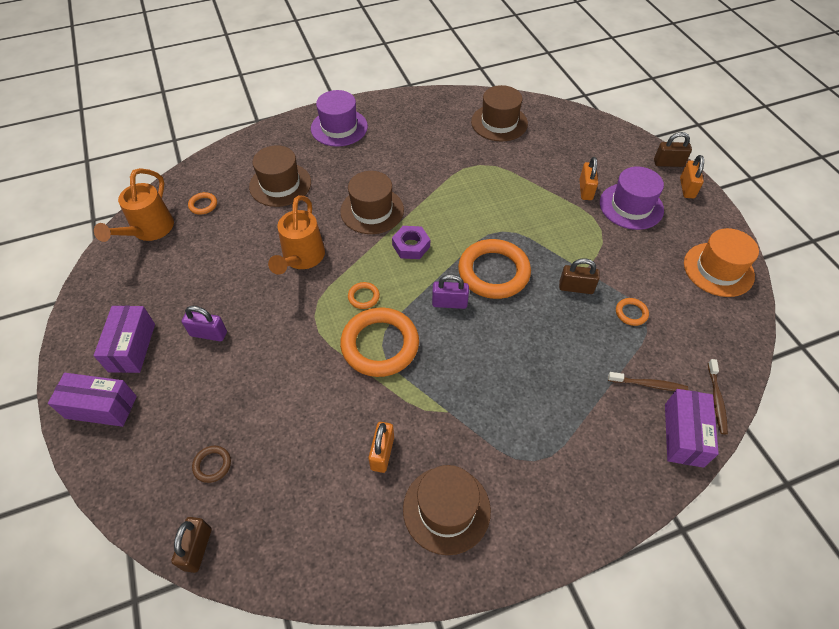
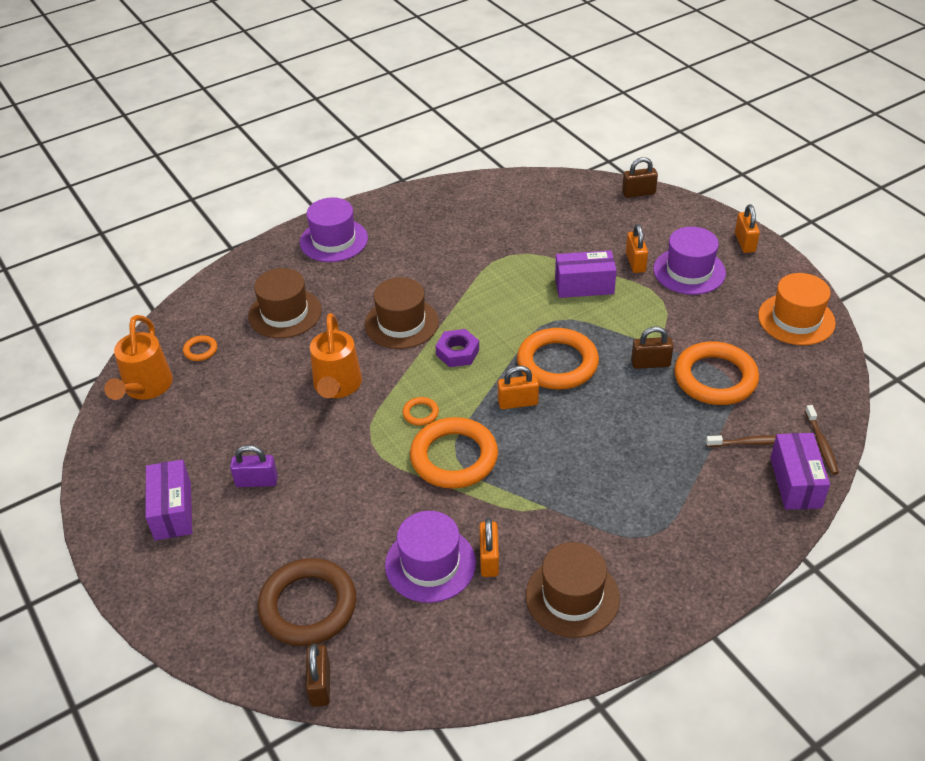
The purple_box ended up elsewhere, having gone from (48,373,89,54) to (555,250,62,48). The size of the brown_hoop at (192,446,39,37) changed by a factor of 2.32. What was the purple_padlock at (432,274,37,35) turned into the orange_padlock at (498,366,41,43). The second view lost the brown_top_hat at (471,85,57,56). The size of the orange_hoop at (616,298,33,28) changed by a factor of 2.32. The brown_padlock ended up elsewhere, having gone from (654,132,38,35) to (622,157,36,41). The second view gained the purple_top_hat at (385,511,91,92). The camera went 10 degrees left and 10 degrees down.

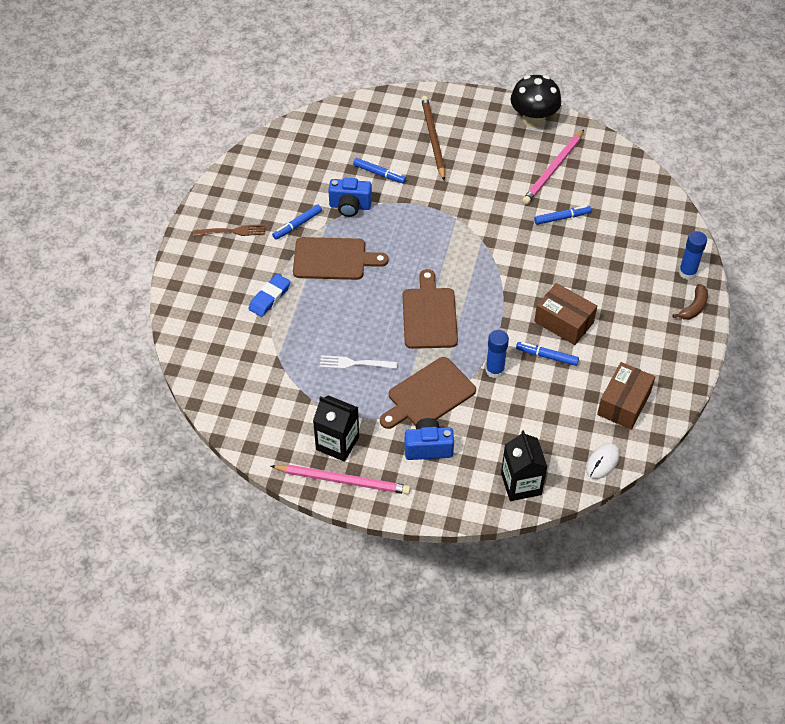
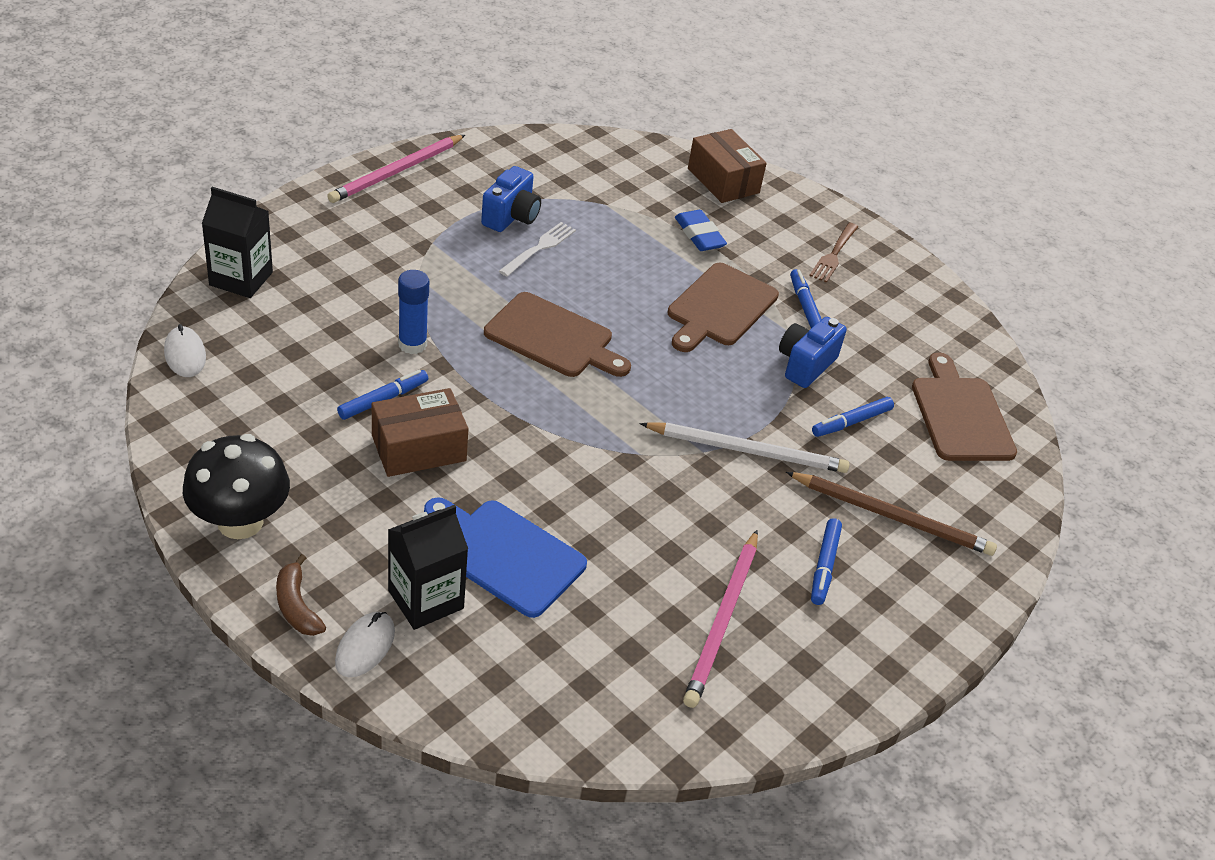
The ebony_carton ended up elsewhere, having gone from (313,395,46,67) to (388,505,80,125). The brown_chopping_board ended up elsewhere, having gone from (380,357,96,72) to (912,353,105,108). The blue_photo_camera ended up elsewhere, having gone from (405,418,49,42) to (481,166,60,66). The ebony_toadstool ended up elsewhere, having gone from (510,75,51,52) to (183,434,107,105). The pink_lead_pencil at (522,130,62,74) ended up facing another way, 135 degrees counterclockwise from before. The blue_marker_pen ended up elsewhere, having gone from (534,205,57,20) to (811,518,31,87). The brown_box ended up elsewhere, having gone from (597,362,58,68) to (688,129,79,74). Where the blue_glue_stick stood at (679,231,28,49), the white_computer_mouse came to stand at (335,612,60,65). The second view gained the blue_chopping_board at (424,497,163,121). The second view gained the white_lead_pencil at (640,422,209,51). The camera went 115 degrees right and 10 degrees down.

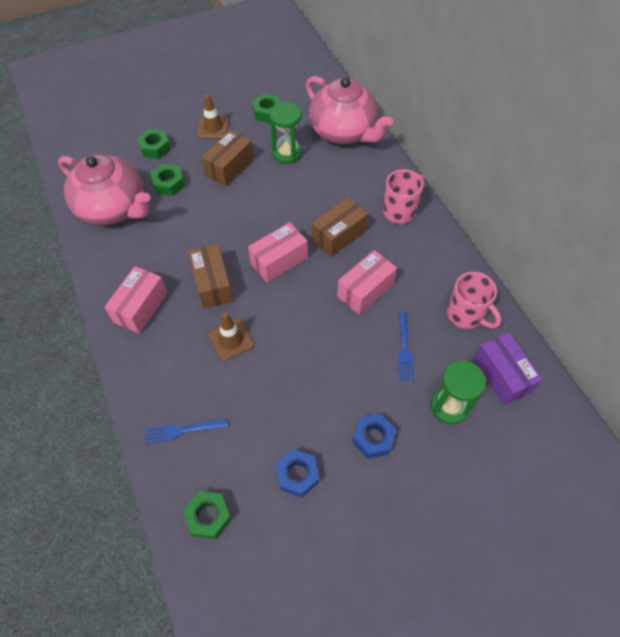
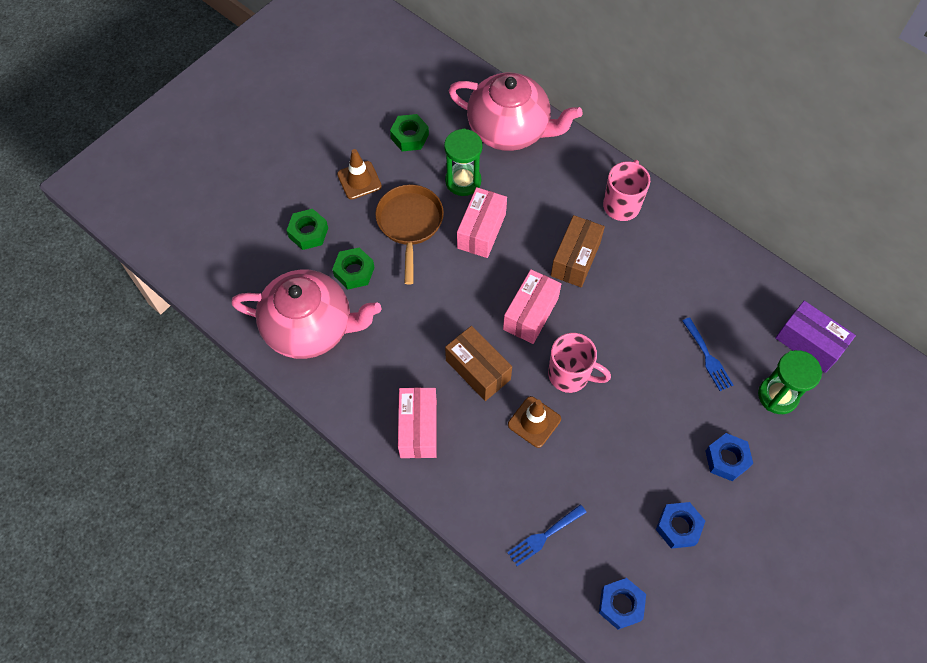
What was the emerald_nut at (183,491,49,48) turned into the blue_nut at (599,578,47,52). Where the brown_box stood at (201,130,53,57), the brown_frying_pan came to stand at (375,184,69,101). The pink_box ended up elsewhere, having gone from (337,250,60,65) to (457,187,50,71). The pink_coffee_mug ended up elsewhere, having gone from (447,272,55,57) to (548,333,63,60). The camera went 25 degrees left and 5 degrees up.

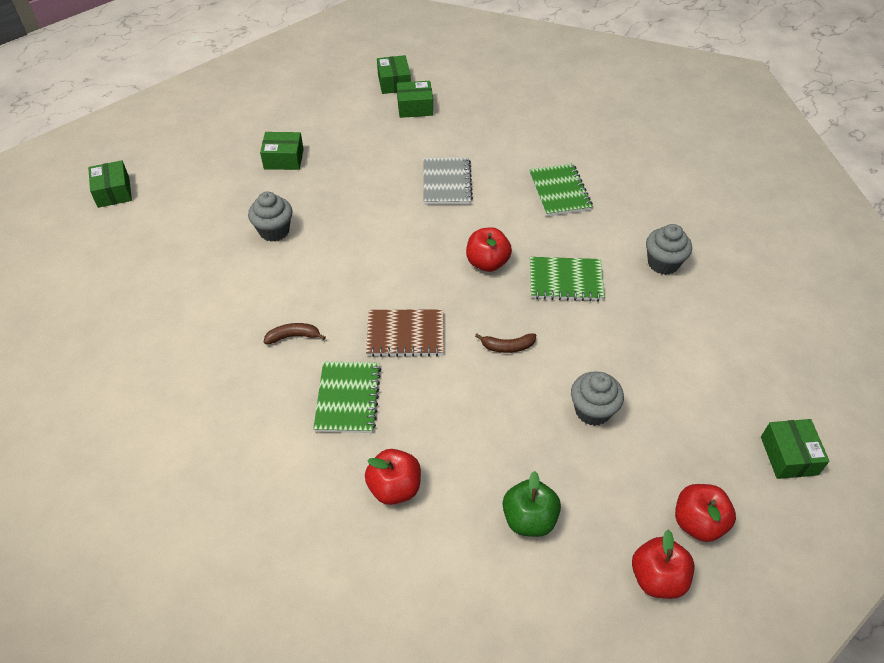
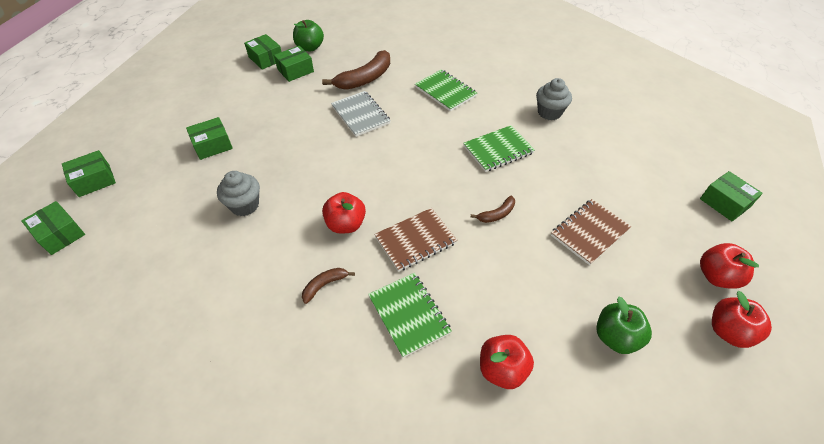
The red_apple_fruit ended up elsewhere, having gone from (466,227,46,45) to (322,192,44,41). Where the grey_muffin stood at (571,372,53,54), the brown_notebook came to stand at (551,199,80,66). The second view gained the emerald_box at (62,150,54,47). The second view gained the emerald_apple_fruit at (293,20,31,31). The second view gained the brown_banana at (322,50,68,40). The camera went 30 degrees left and 0 degrees up.

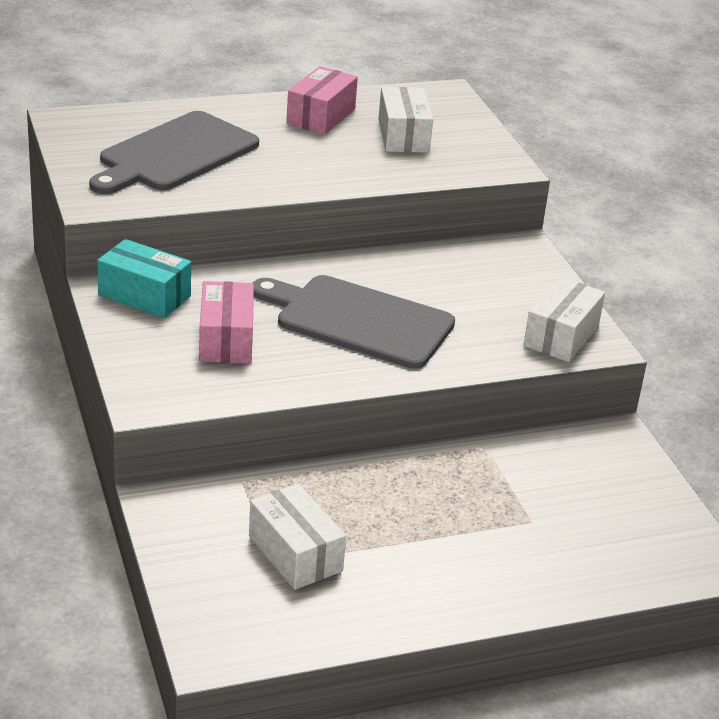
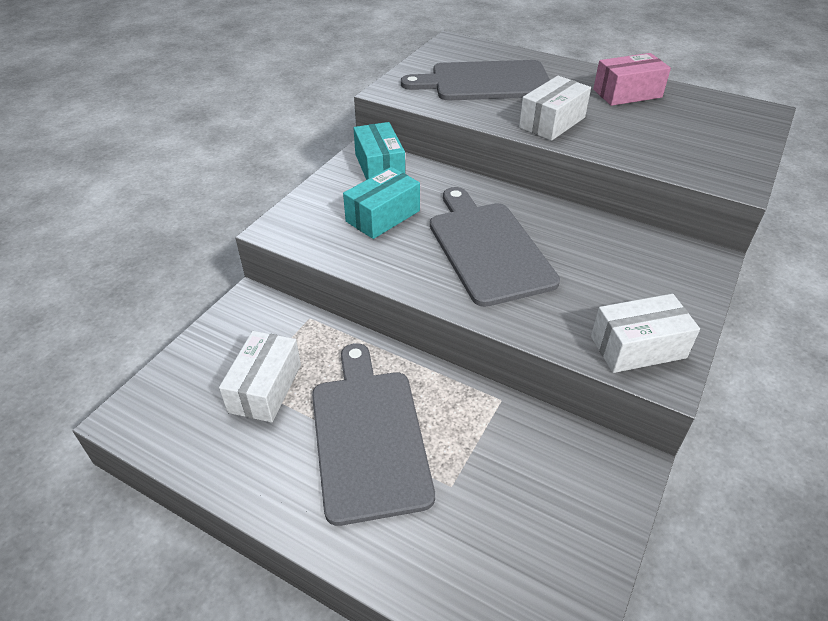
What was the pink_box at (199,281,55,83) turned into the teal_box at (343,167,77,72). The white_box ended up elsewhere, having gone from (378,87,55,66) to (519,76,72,65). The second view gained the grey_chopping_board at (312,343,123,183). The camera went 50 degrees right and 10 degrees up.

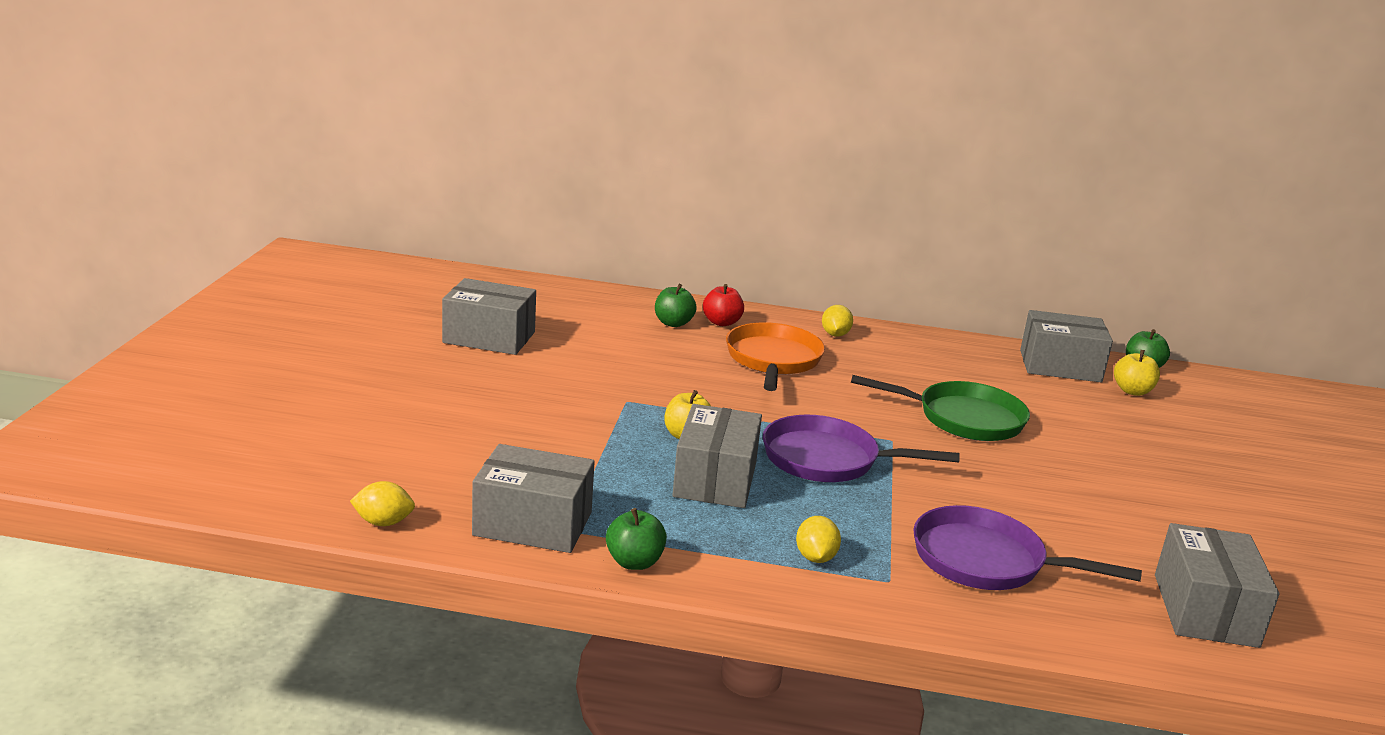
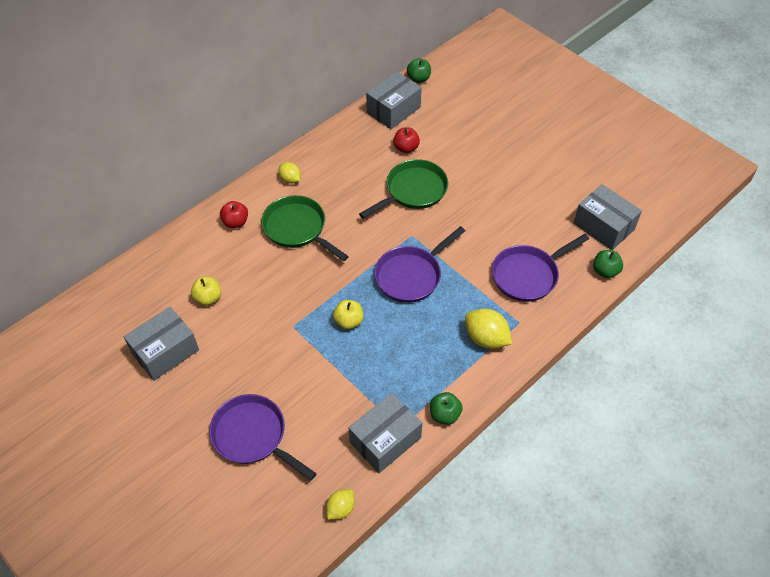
The emerald_apple_fruit ended up elsewhere, having gone from (655,284,42,43) to (593,250,30,28). The second view lost the grey_box at (672,404,90,104). What was the orange_frying_pan at (726,322,99,69) turned into the emerald_frying_pan at (261,195,88,66). The size of the bright_yellow_citrus_fruit at (796,516,45,47) changed by a factor of 1.63. The bright_yellow_apple_fruit ended up elsewhere, having gone from (1114,350,46,46) to (191,277,30,29). The second view gained the purple_frying_pan at (209,394,108,87). The second view gained the red_apple_fruit at (393,127,27,26). The camera went 50 degrees left and 30 degrees up.

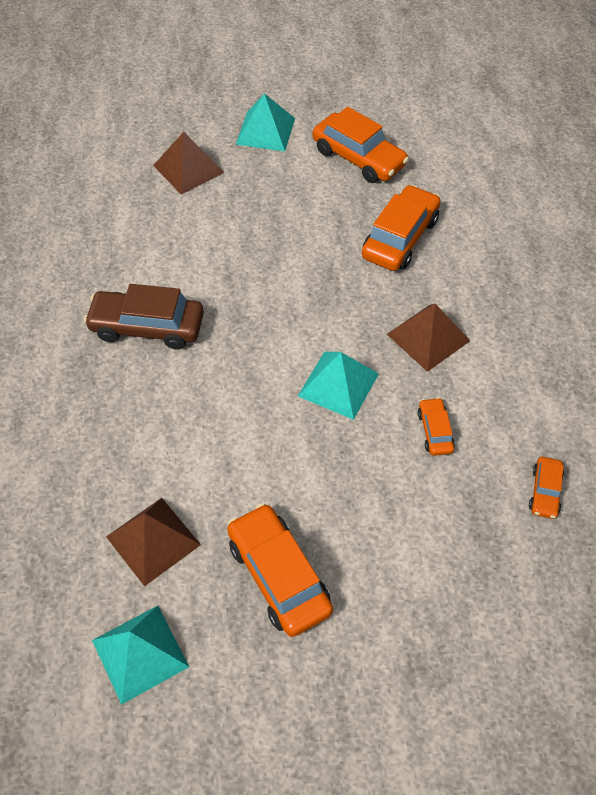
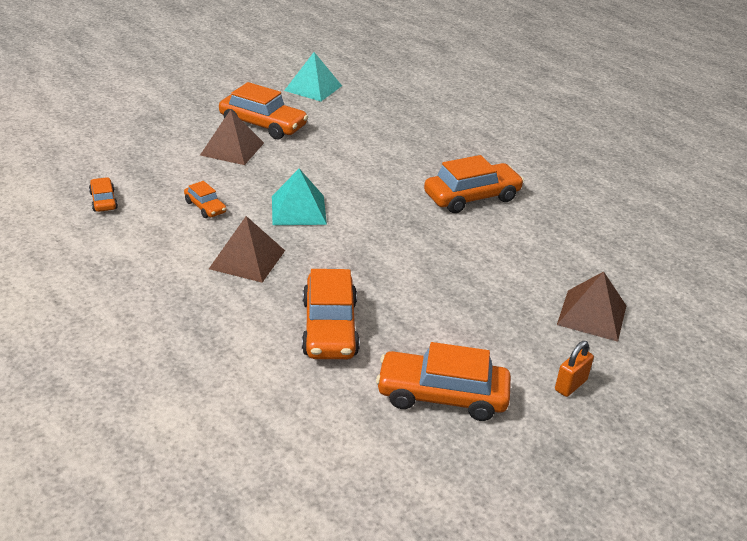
What was the brown_automobile at (84,284,120,66) turned into the orange_automobile at (424,155,100,58). The brown_pyramid ended up elsewhere, having gone from (106,498,95,89) to (200,110,64,55). Where the teal_pyramid stood at (236,94,59,58), the orange_padlock came to stand at (555,341,39,56). The camera went 145 degrees right and 20 degrees down.

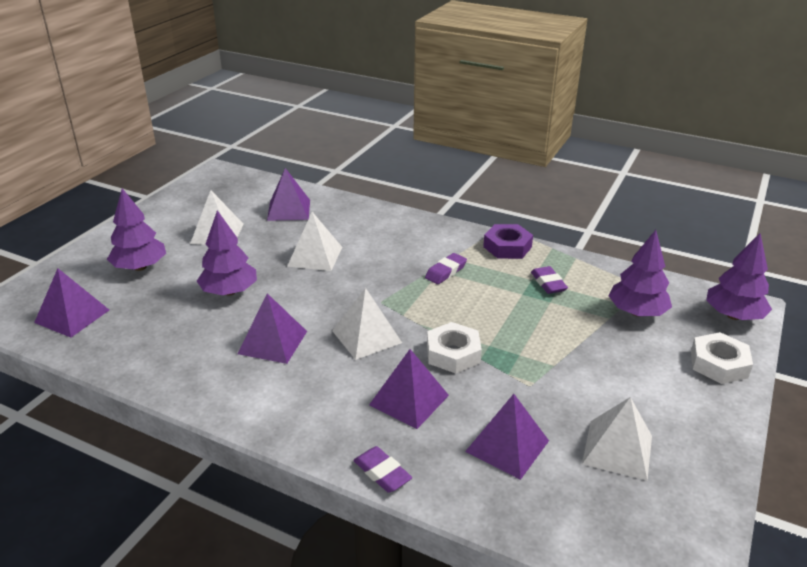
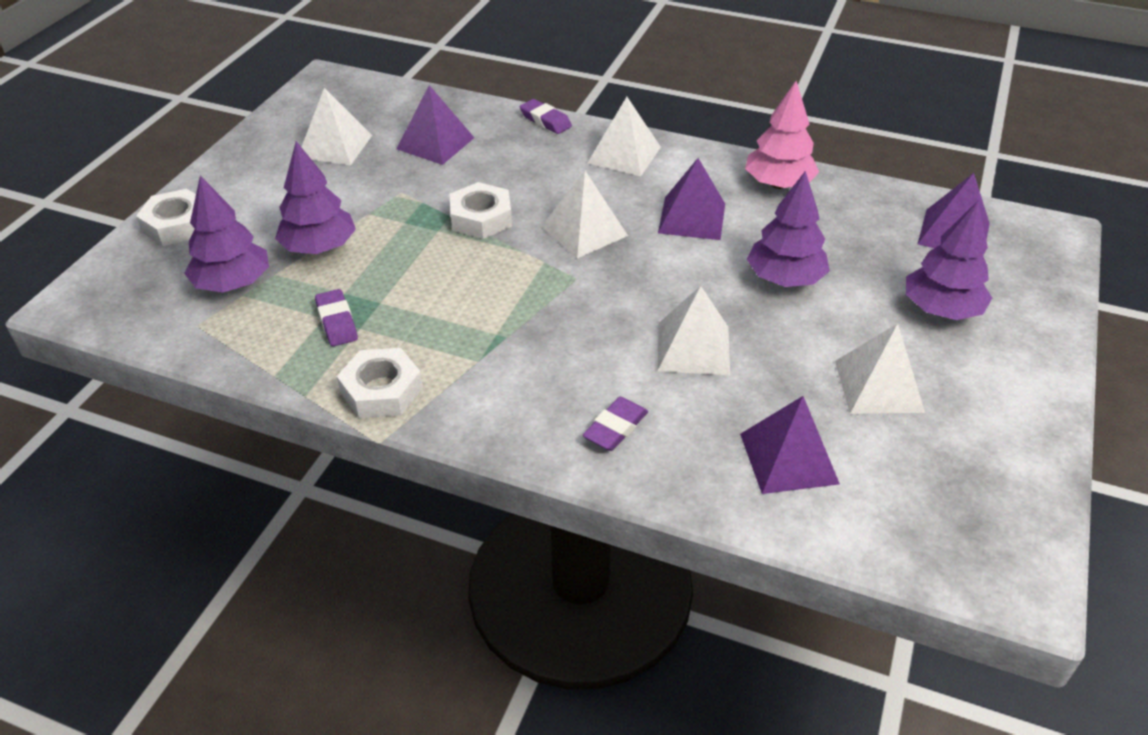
The second view lost the purple_pyramid at (369,349,80,80). The purple_gum_eraser ended up elsewhere, having gone from (425,253,42,31) to (582,397,66,54). What was the purple_nut at (483,224,50,35) turned into the white_nut at (337,348,86,70). The purple_toy_tree ended up elsewhere, having gone from (706,233,66,87) to (275,141,81,113). The second view gained the white_pyramid at (588,97,73,79). The second view gained the pink_toy_tree at (745,81,74,108). The camera went 175 degrees right and 10 degrees up.

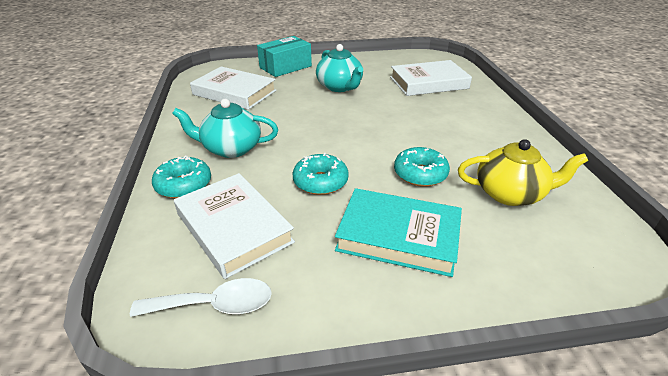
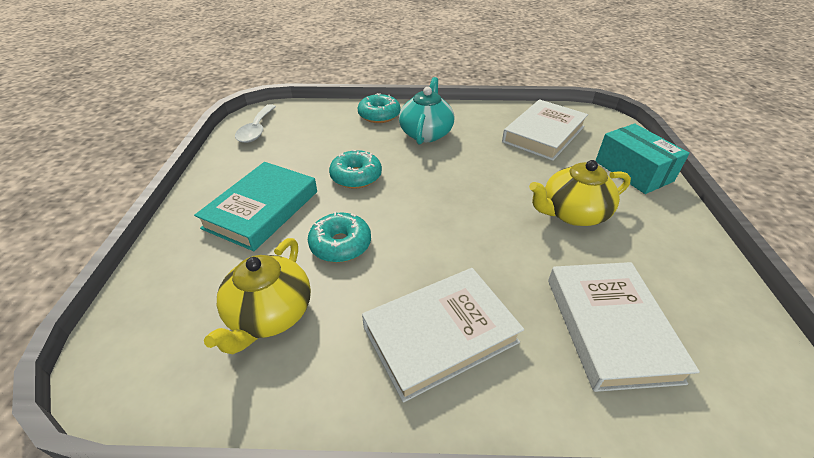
The white_hardback ended up elsewhere, having gone from (174,173,121,106) to (362,268,162,135). What was the teal_teapot at (316,44,47,48) turned into the bright_yellow_teapot at (529,160,102,66). The camera went 100 degrees right and 5 degrees up.

